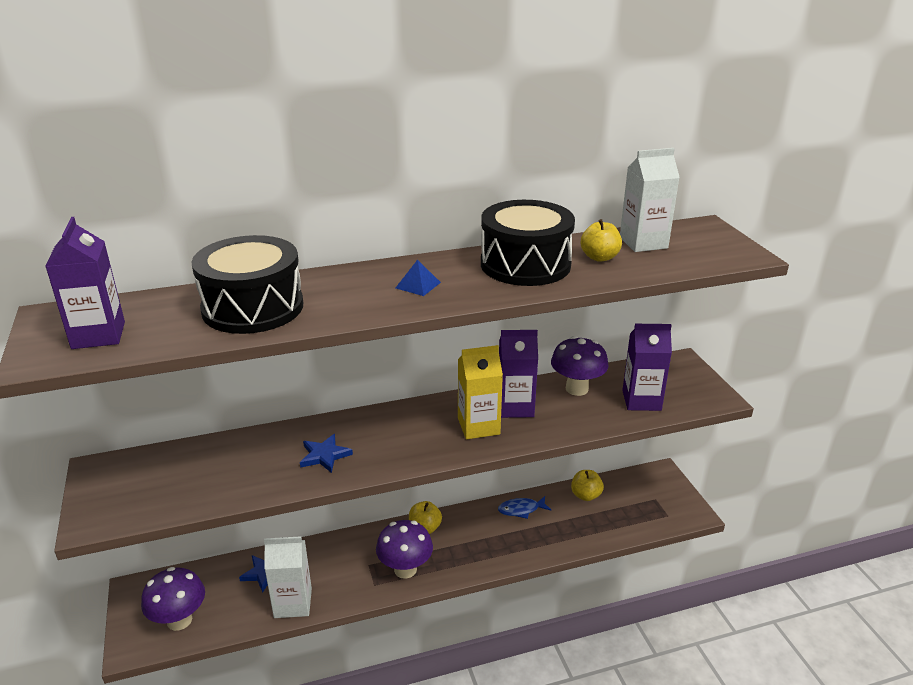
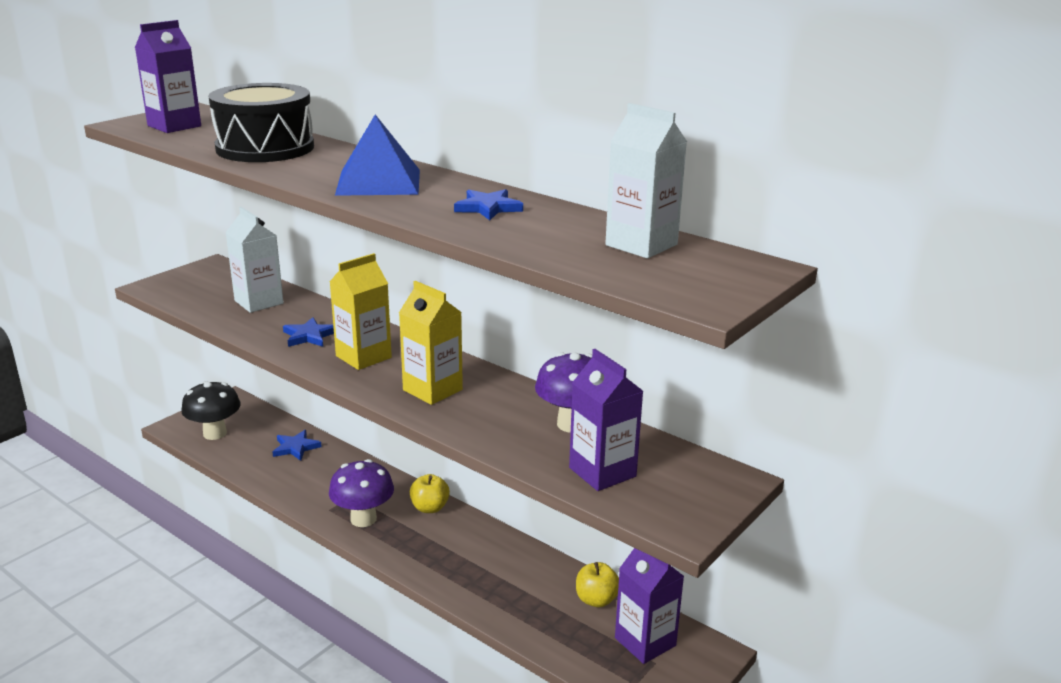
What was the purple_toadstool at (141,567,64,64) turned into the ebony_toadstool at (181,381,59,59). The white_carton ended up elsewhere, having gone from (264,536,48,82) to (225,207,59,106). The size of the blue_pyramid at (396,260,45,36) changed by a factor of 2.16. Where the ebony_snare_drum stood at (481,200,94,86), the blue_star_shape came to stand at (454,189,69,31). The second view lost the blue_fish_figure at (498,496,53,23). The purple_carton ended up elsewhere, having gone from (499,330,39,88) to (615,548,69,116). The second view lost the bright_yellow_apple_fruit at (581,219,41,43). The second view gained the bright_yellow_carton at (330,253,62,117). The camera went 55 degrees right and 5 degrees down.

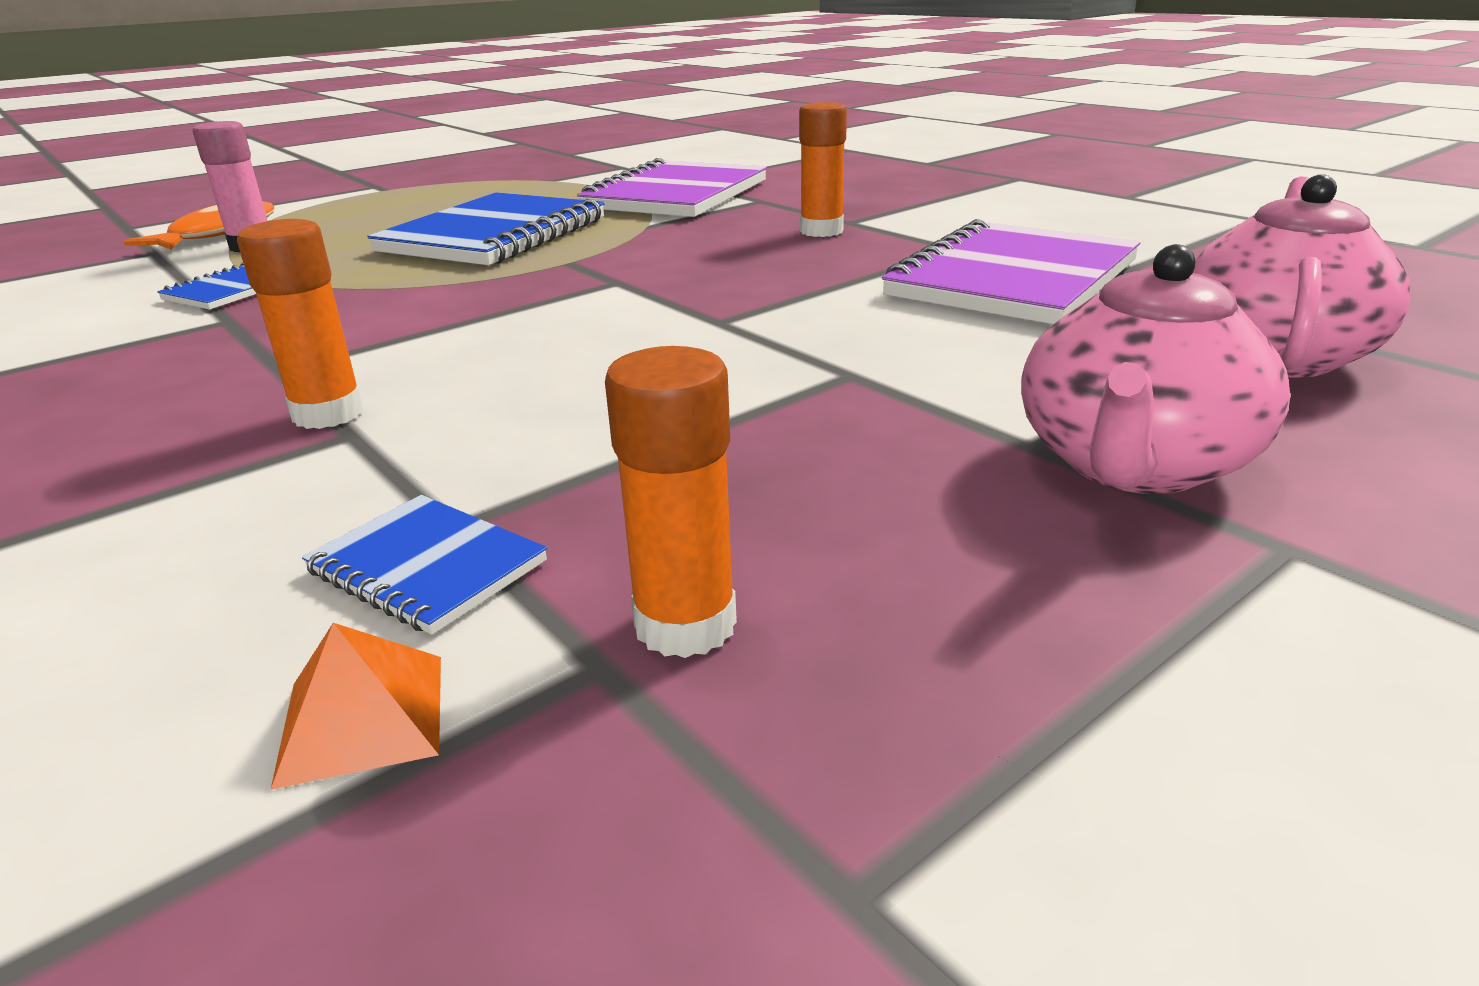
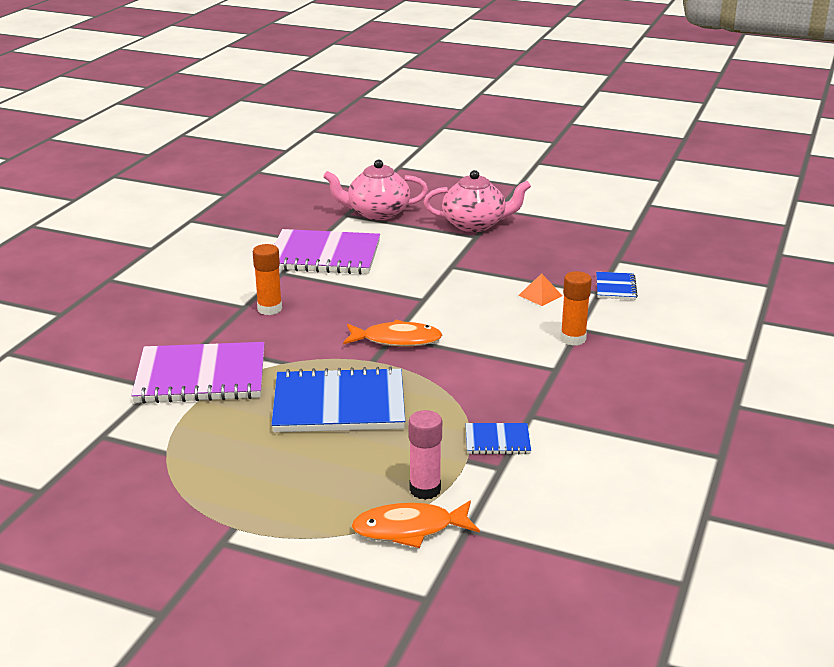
The orange_pyramid ended up elsewhere, having gone from (271,623,170,167) to (518,273,44,33). The second view lost the orange_glue_stick at (605,346,132,312). The second view gained the orange_fish_figure at (343,320,99,27). The camera went 120 degrees left and 0 degrees up.

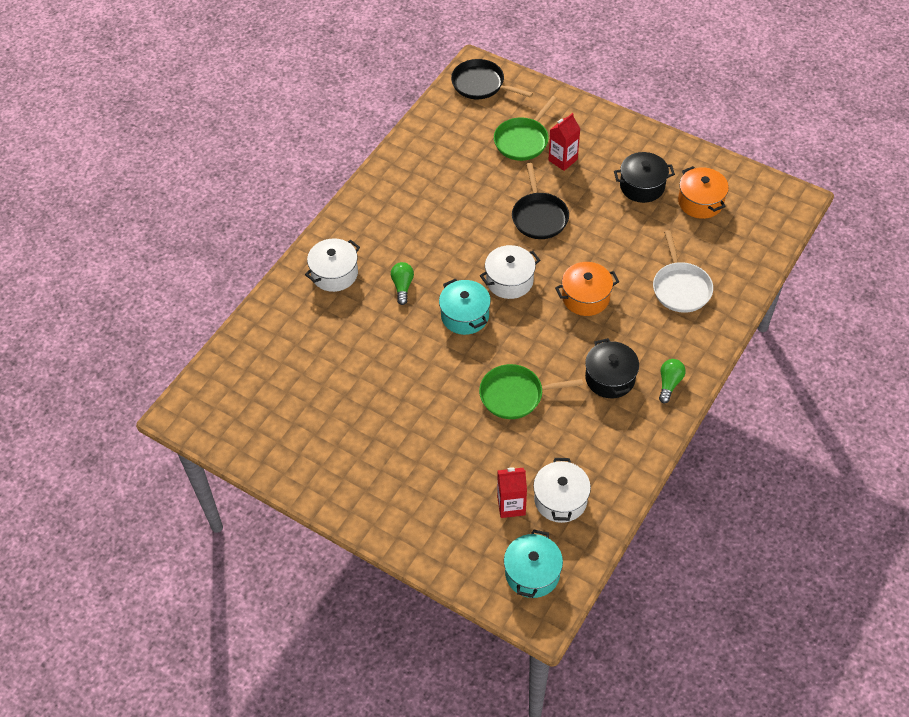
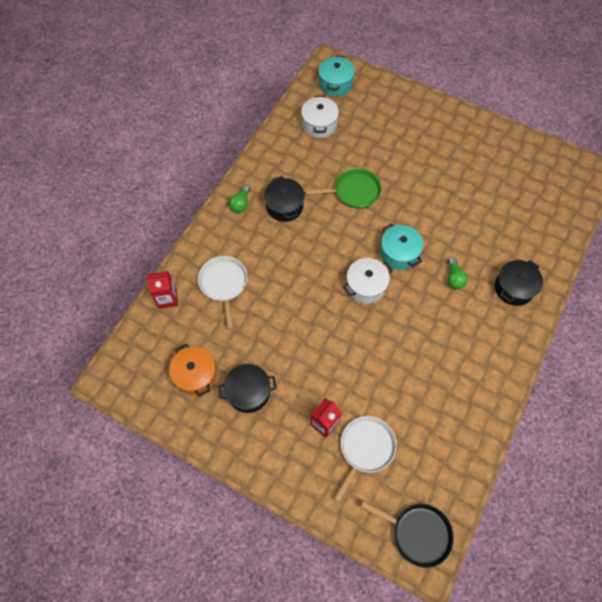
What was the white_stockpot at (305,238,55,54) turned into the ebony_stockpot at (495,260,48,46). What was the emerald_frying_pan at (494,96,63,65) turned into the white_frying_pan at (334,416,63,87). The red_carton ended up elsewhere, having gone from (497,467,30,51) to (146,271,32,38). The second view lost the ebony_frying_pan at (512,163,57,76). The second view lost the orange_stockpot at (555,262,64,54). The camera went 175 degrees right and 10 degrees up.

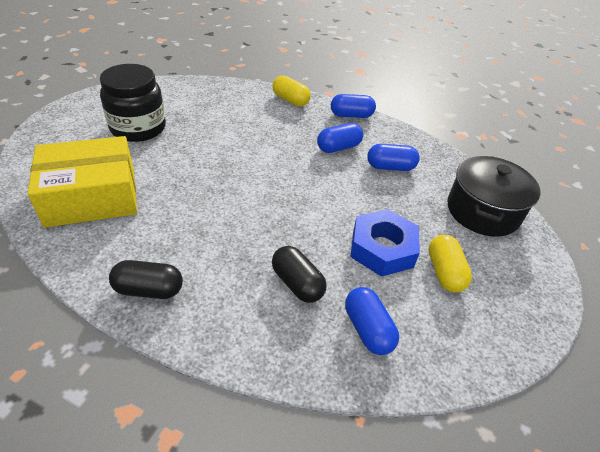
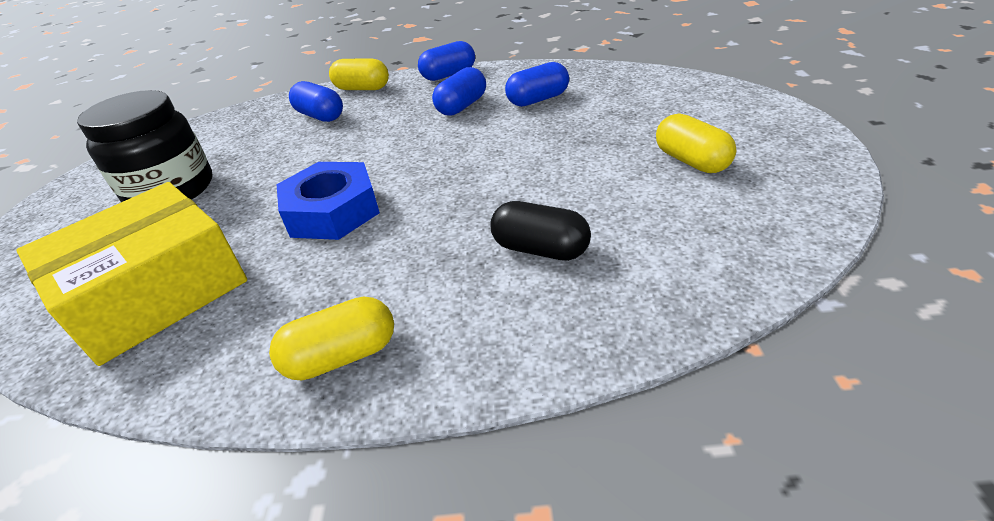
What was the ebony_capsule at (109,260,74,39) turned into the bright_yellow_capsule at (269,296,125,84). The blue_capsule ended up elsewhere, having gone from (345,287,54,68) to (289,81,54,41). The blue_nut ended up elsewhere, having gone from (351,209,69,68) to (277,162,103,78). The second view lost the ebony_stockpot at (447,156,94,81). The camera went 20 degrees left and 5 degrees down.

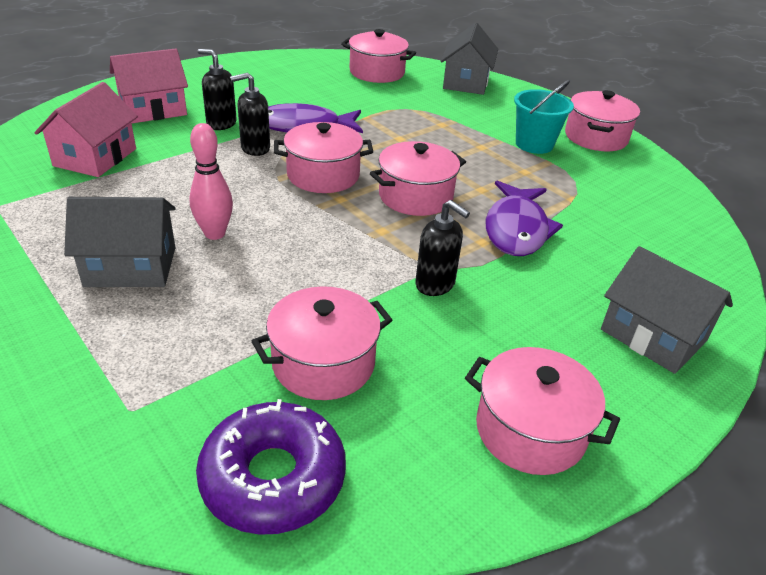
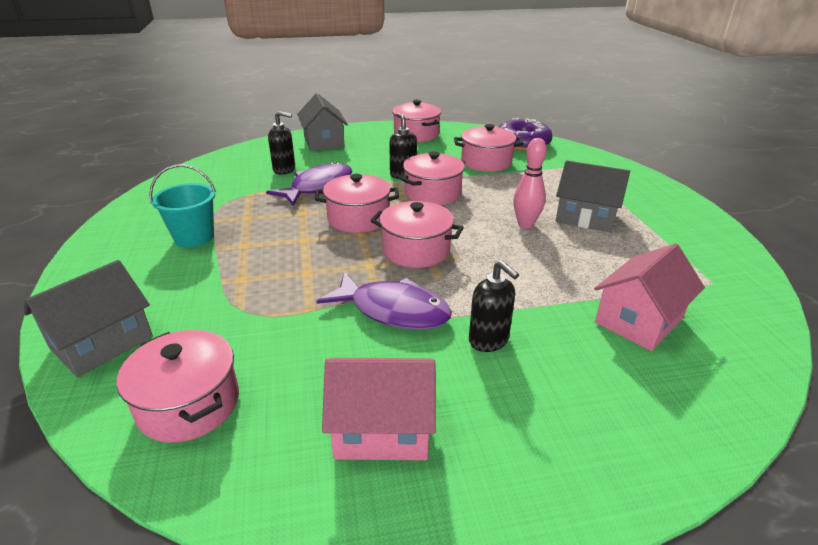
The pink_cottage ended up elsewhere, having gone from (110,49,78,74) to (322,358,114,102). The ebony_soap_pump ended up elsewhere, having gone from (230,73,40,83) to (268,111,27,64). The pink_stockpot ended up elsewhere, having gone from (565,90,75,61) to (400,151,65,54). The camera went 150 degrees left and 5 degrees down.

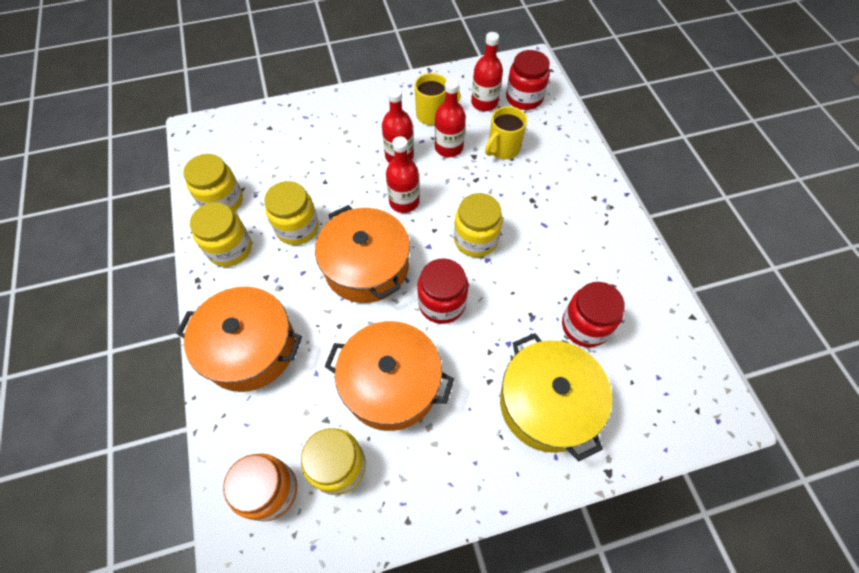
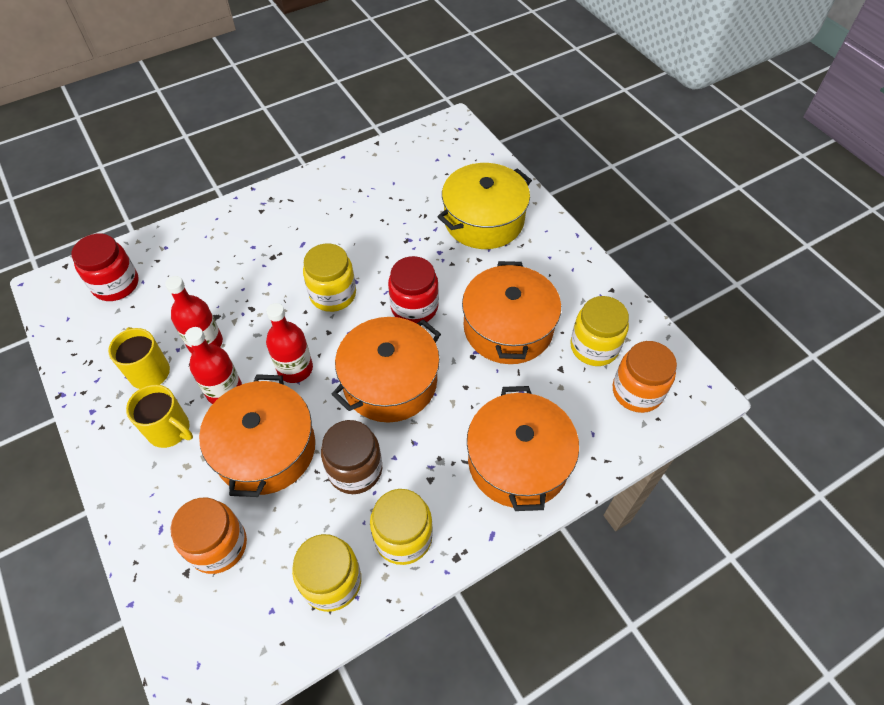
What was the bright_yellow_jar at (264,181,55,64) turned into the brown_jar at (321,420,61,74). The second view lost the red_drink_bottle at (471,32,32,79). The bright_yellow_coffee_mug ended up elsewhere, having gone from (485,106,42,53) to (126,385,67,63). The second view lost the red_jar at (562,282,63,65). The second view gained the orange_jar at (170,497,77,77). The second view gained the orange_stockpot at (199,374,116,123). The camera went 105 degrees left and 5 degrees down.

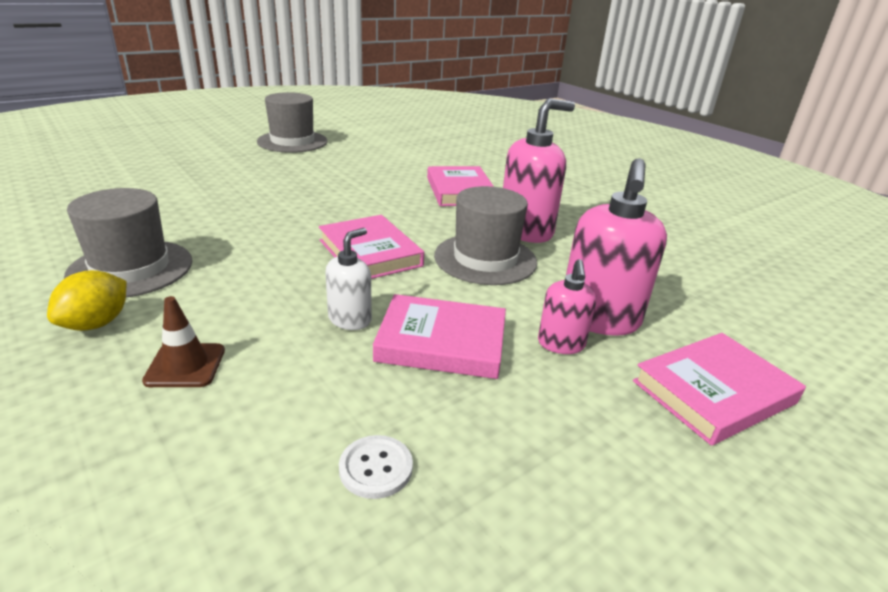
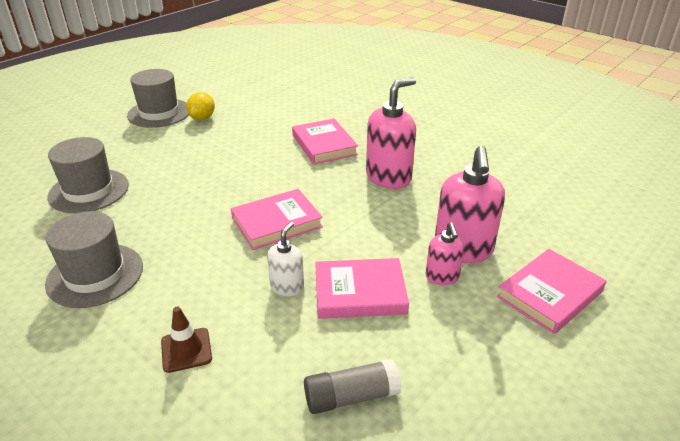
The bright_yellow_citrus_fruit ended up elsewhere, having gone from (47,270,80,61) to (186,92,29,28). The pink_hardback at (319,215,105,64) ended up facing another way, 75 degrees counterclockwise from before. Where the white_sewing_button stood at (339,435,74,64), the grey_glue_stick came to stand at (304,359,97,55). The grey_top_hat ended up elsewhere, having gone from (434,186,103,99) to (47,137,82,76). The camera went 10 degrees left and 5 degrees up.

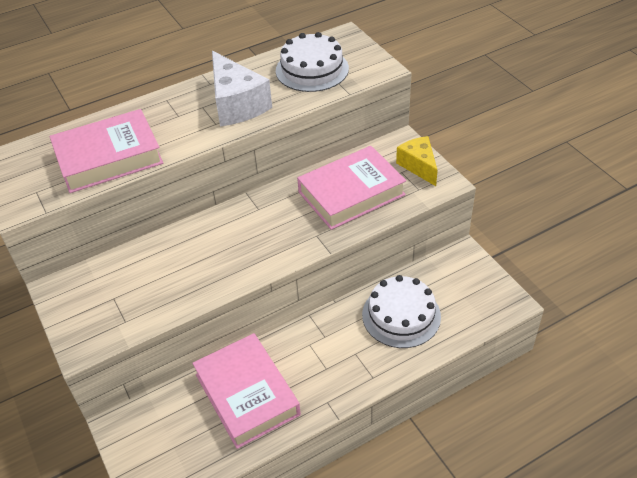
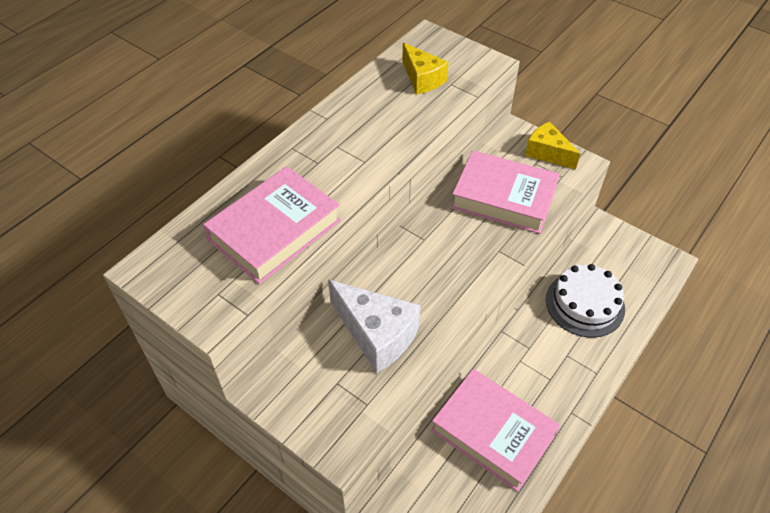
The white_cheese ended up elsewhere, having gone from (212,51,60,75) to (328,280,93,93). Where the white_gateau stood at (276,32,73,60), the bright_yellow_cheese came to stand at (402,43,46,51). The pink_hardback at (297,146,109,84) ended up facing another way, 75 degrees clockwise from before. The camera went 25 degrees left and 5 degrees up.

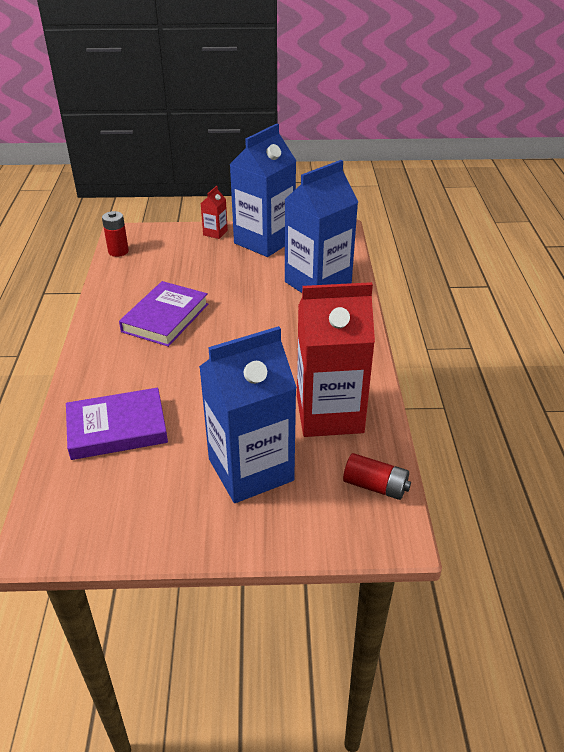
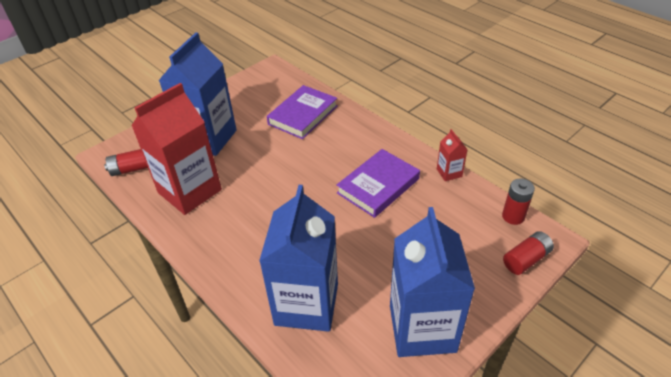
The purple_hardback at (119,281,89,66) ended up facing another way, 60 degrees clockwise from before. The red_carton ended up elsewhere, having gone from (201,186,27,53) to (437,129,31,52). The second view gained the red_battery at (503,231,51,44). The camera went 140 degrees right and 5 degrees up.

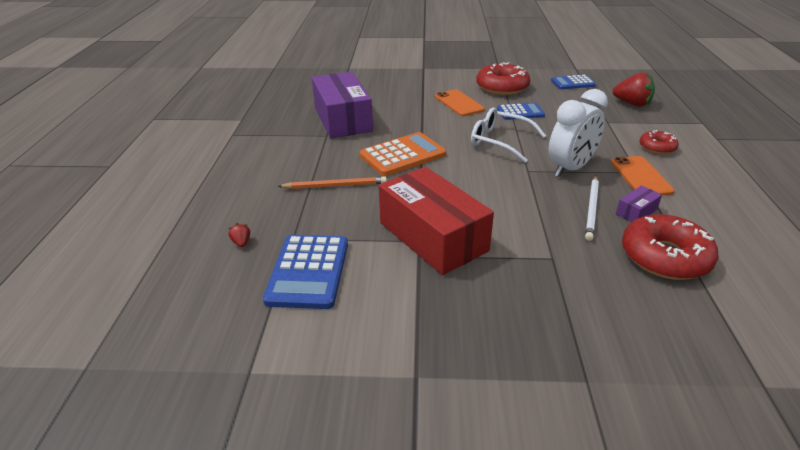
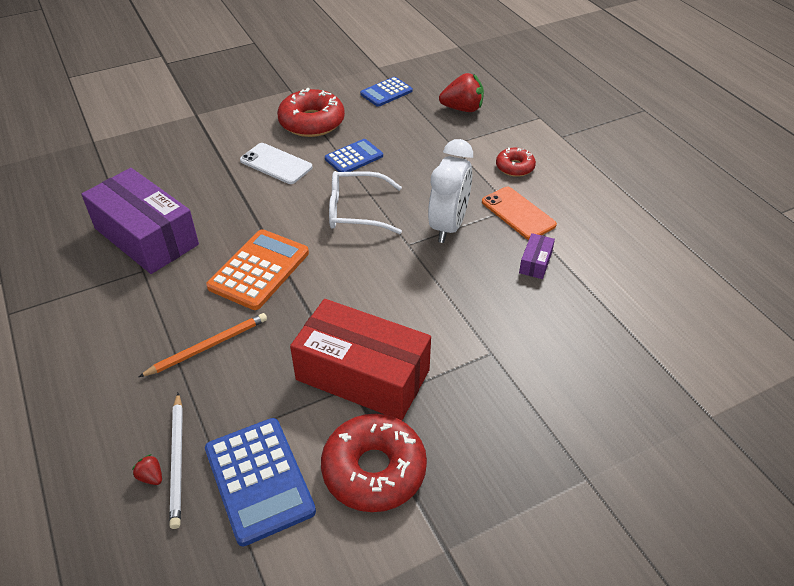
What was the orange_smartphone at (435,89,50,27) turned into the white_smartphone at (240,143,72,41). The white_lead_pencil ended up elsewhere, having gone from (585,176,14,65) to (169,393,14,136). The red_donut ended up elsewhere, having gone from (622,214,96,66) to (321,414,106,98). The camera went 30 degrees left and 10 degrees up.

